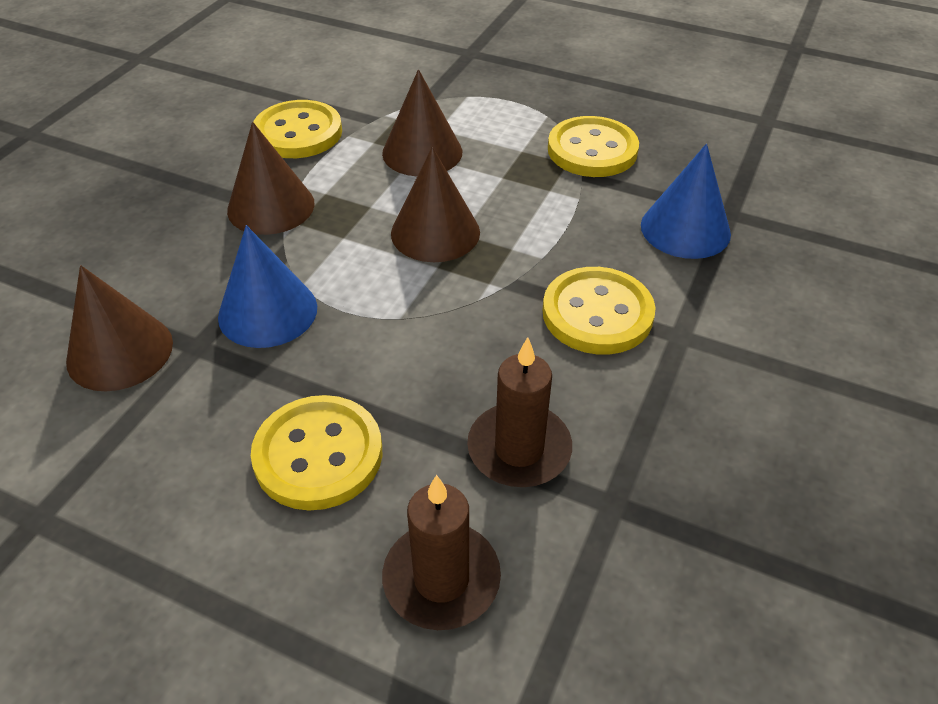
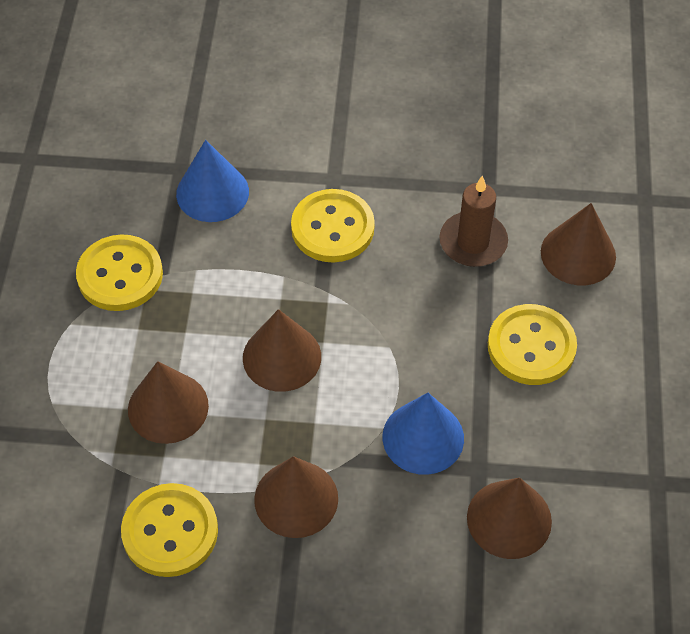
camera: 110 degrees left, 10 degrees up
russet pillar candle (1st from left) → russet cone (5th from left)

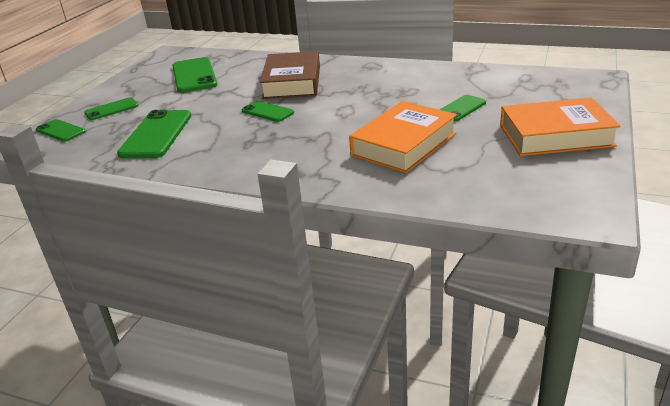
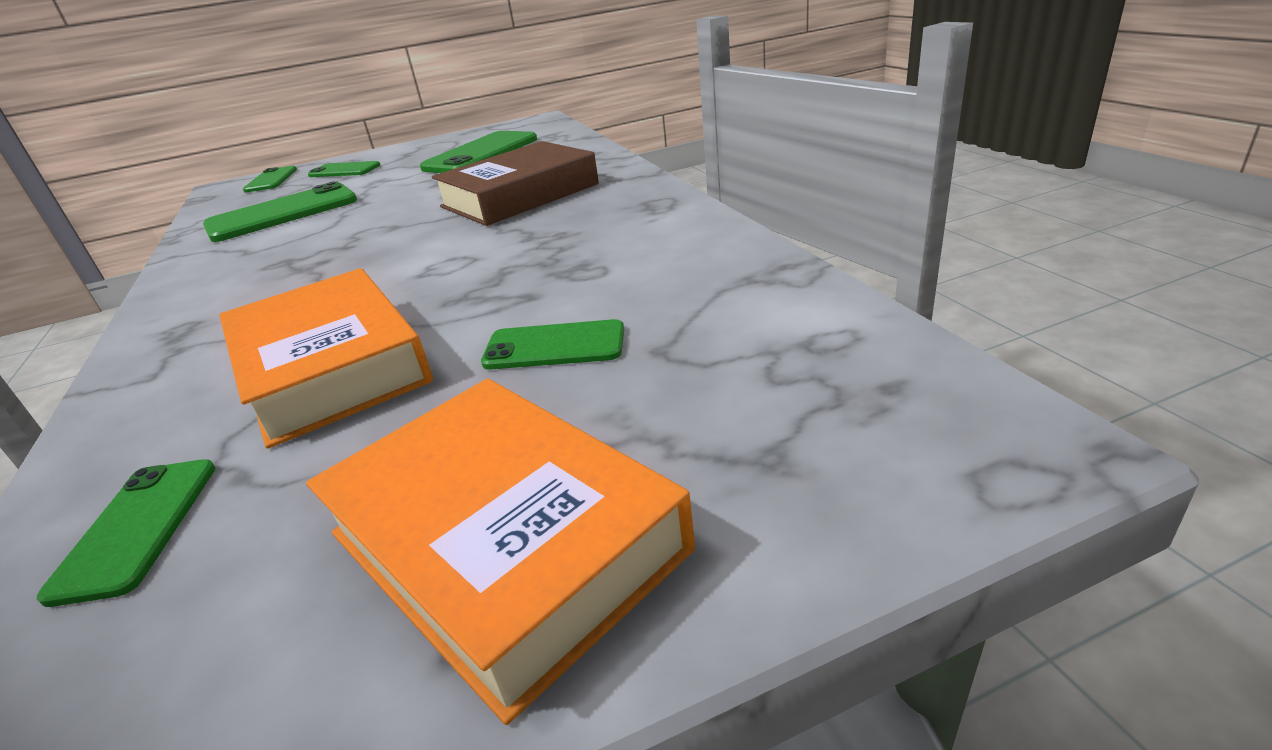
camera: 50 degrees right, 0 degrees up
leaf-green phone (5th from left in the first image) → leaf-green phone (1st from left), moved
orange-coloured hardcover (1st from left), 60 degrees clockwise

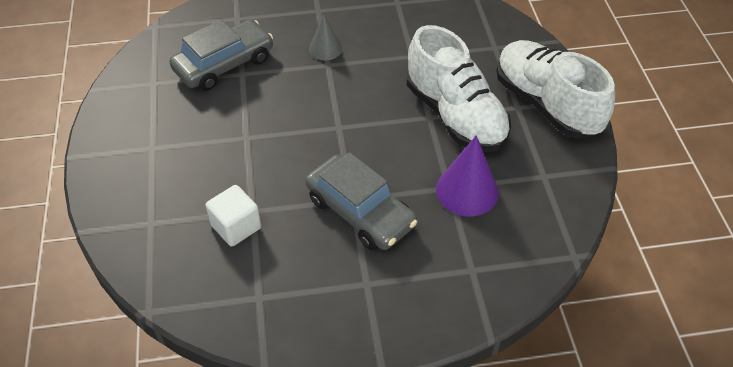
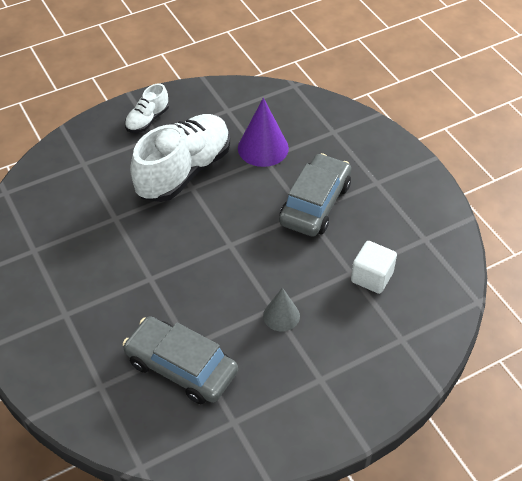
camera: 110 degrees left, 0 degrees up
grey cone, moved
white lace-up shoe (2nd from left in the first image) → white lace-up shoe (1st from left), x0.48

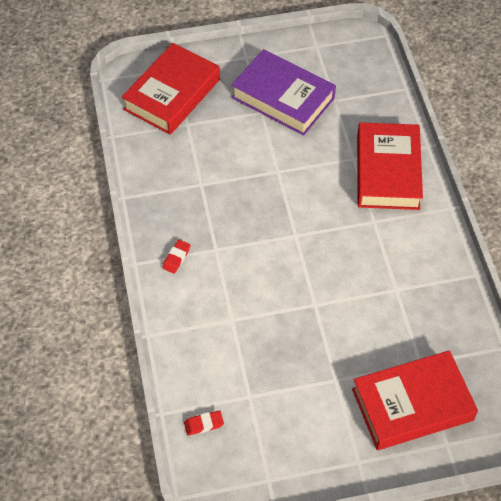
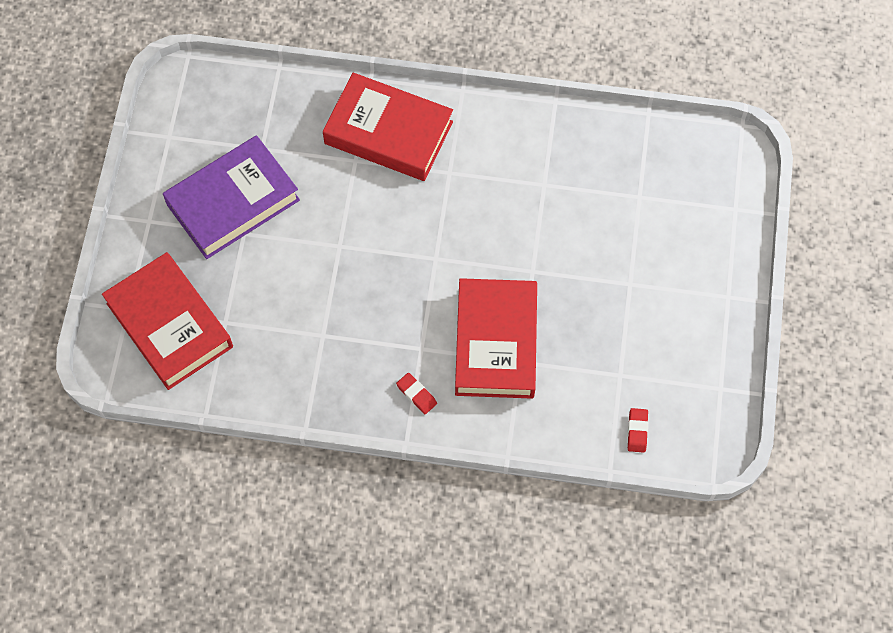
camera: 70 degrees left, 10 degrees up
scarlet hardcover (3rd from left), moved

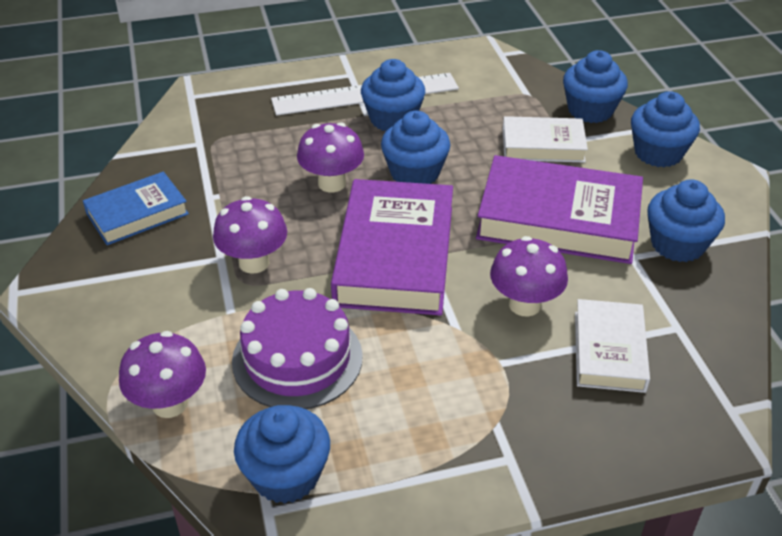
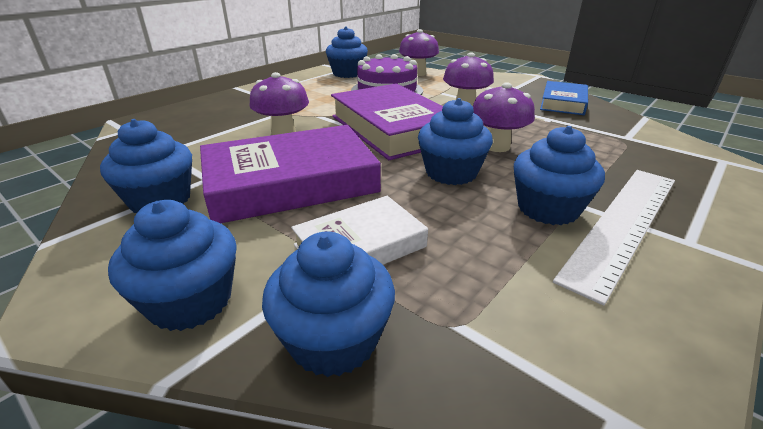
camera: 145 degrees right, 10 degrees down
white hardcover (2nd from left) → -

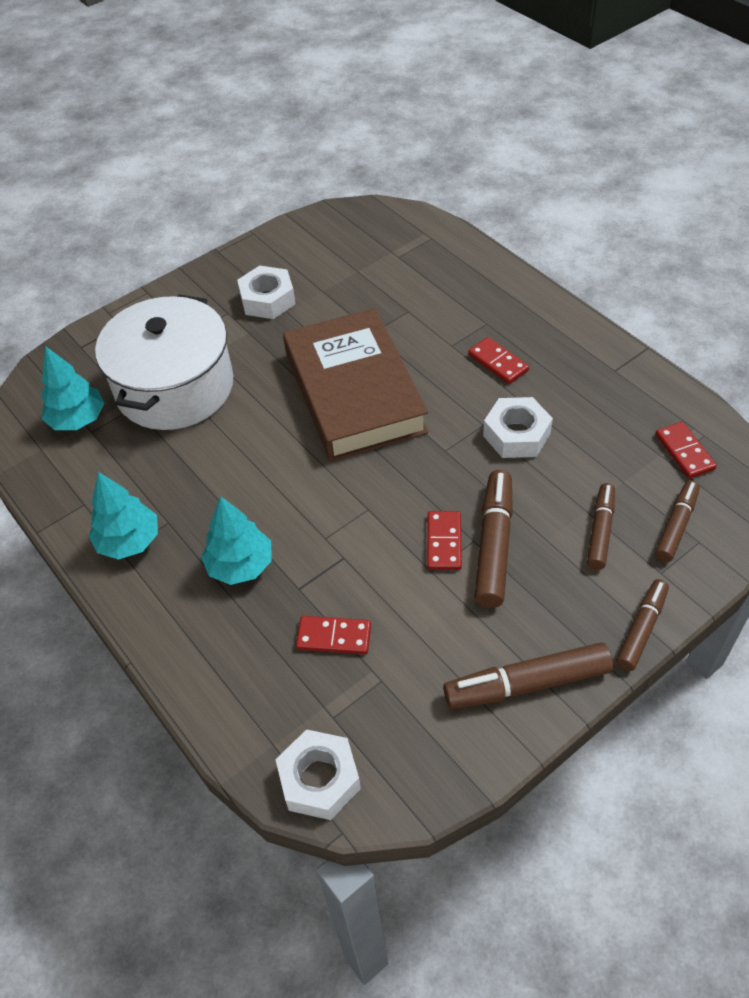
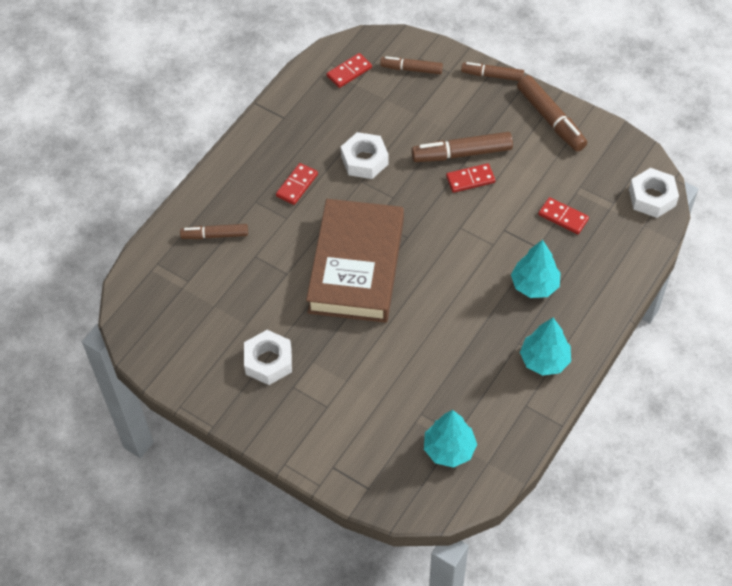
camera: 110 degrees left, 5 degrees up
white pot → -
russet hardcover, 45 degrees counterclockwise
russet felt pen (3rd from left in the first image) → russet felt pen (1st from left), moved
scarlet domino tile (1st from left in the first image) → scarlet domino tile (4th from left), 45 degrees counterclockwise

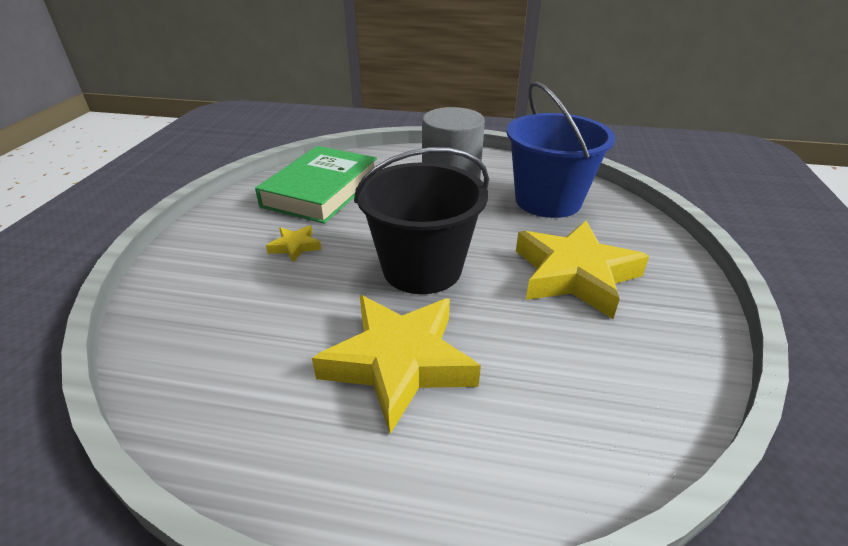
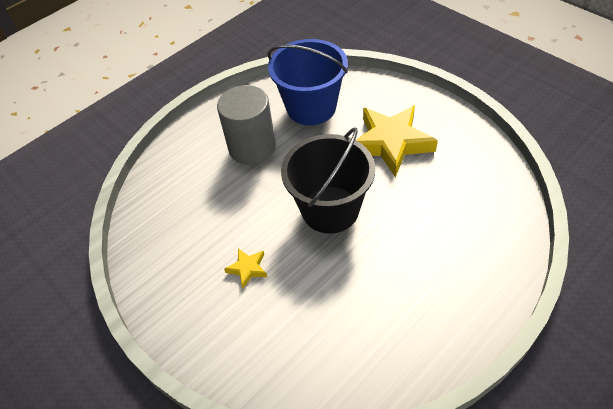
camera: 50 degrees left, 15 degrees up
leaf-green hardcover → -
golden five-pointed star (2nd from left) → -

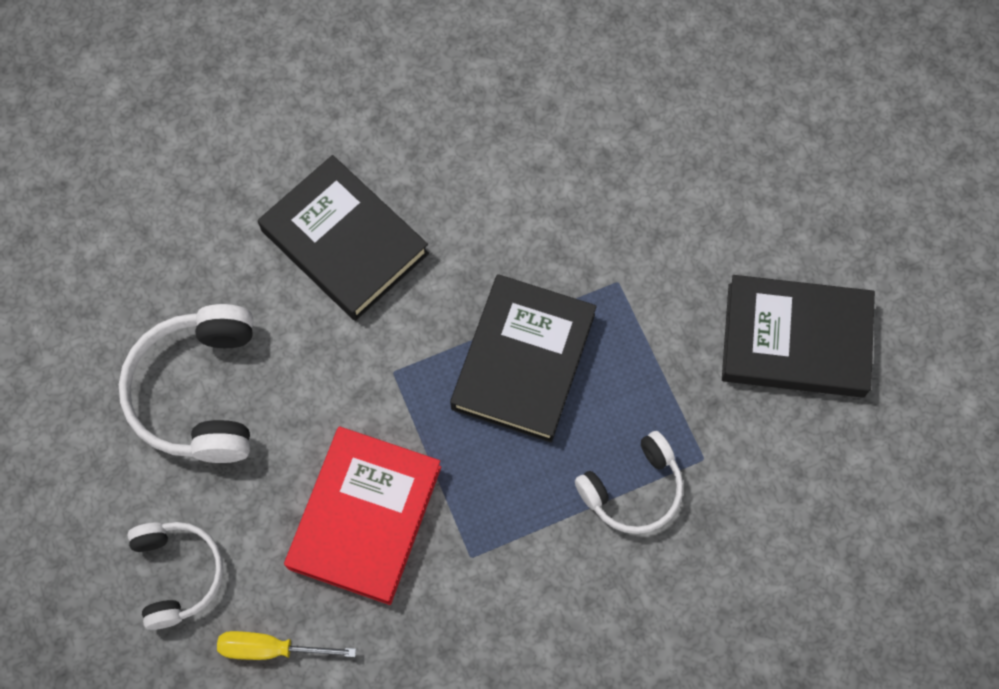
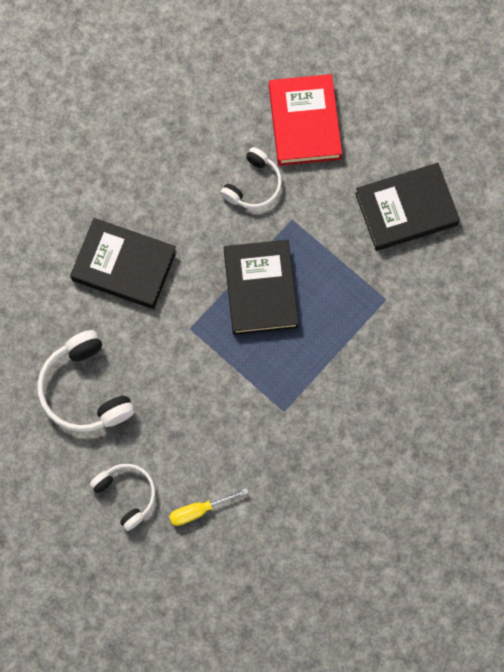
camera: 25 degrees left, 5 degrees up
scarlet hardcover, moved
white headset (3rd from left), moved

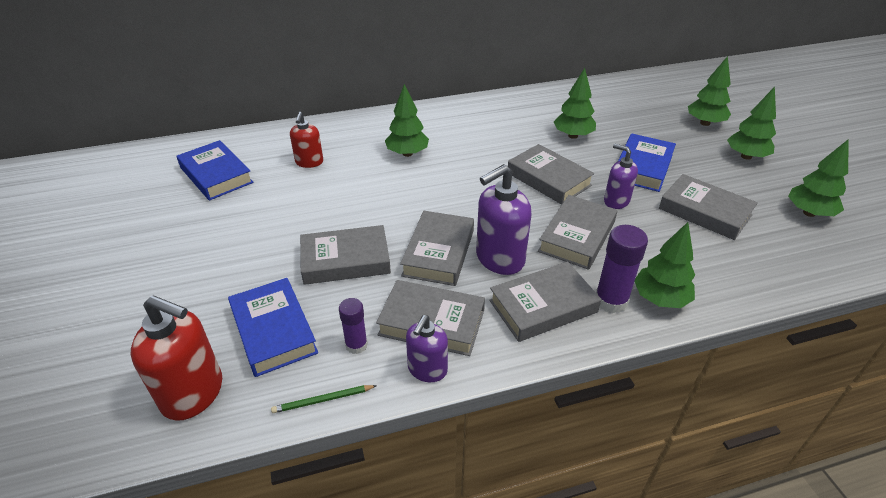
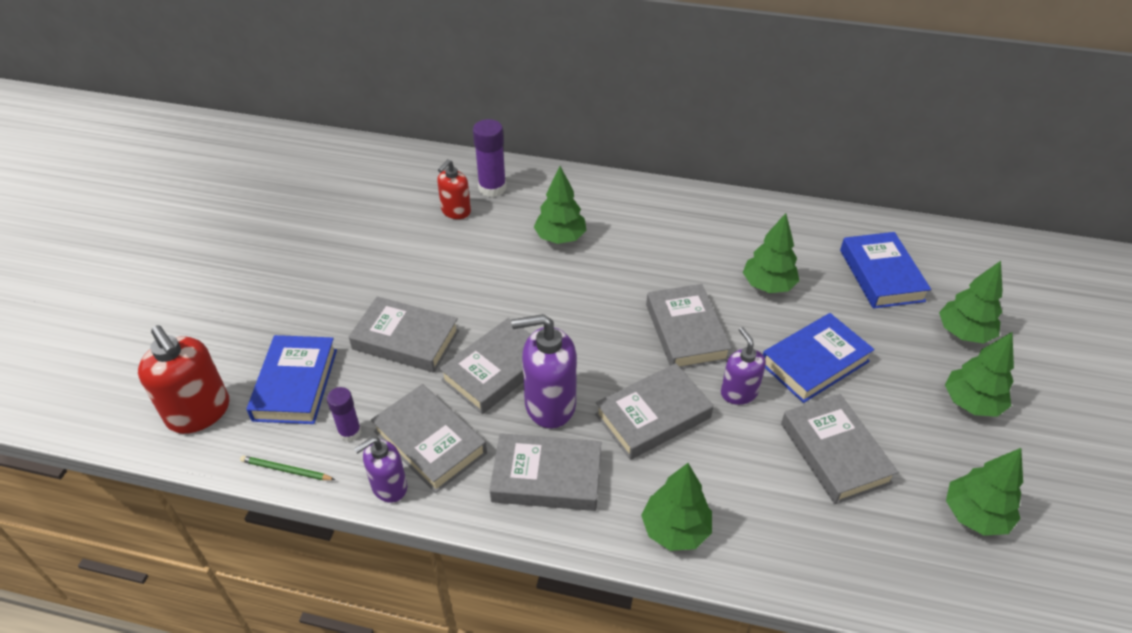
camera: 30 degrees right, 5 degrees up
blue hardcover (1st from left in the first image) → blue hardcover (3rd from left), moved
royal purple stick of glue (2nd from left), moved

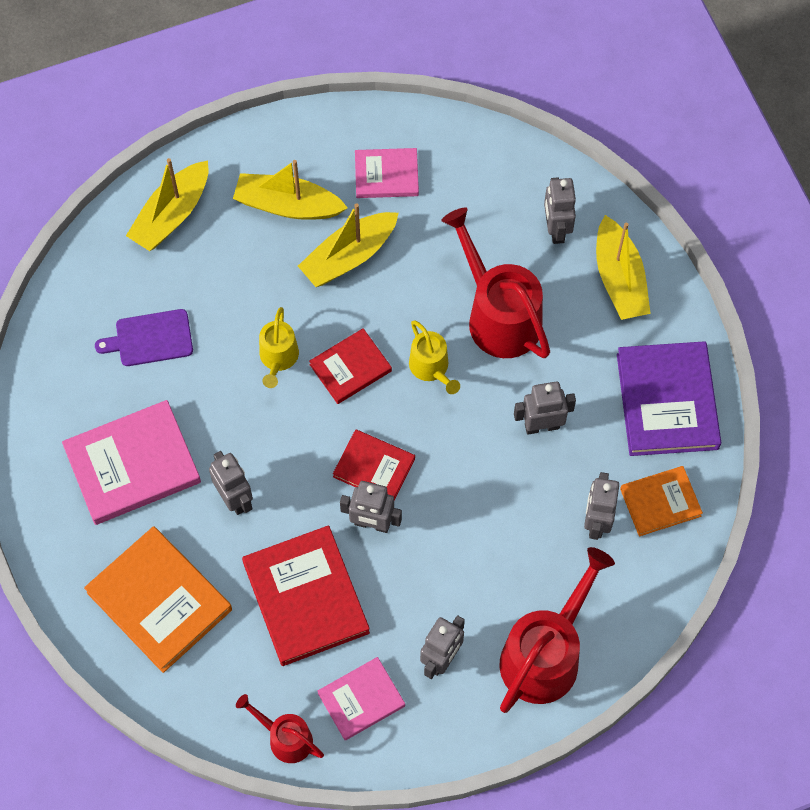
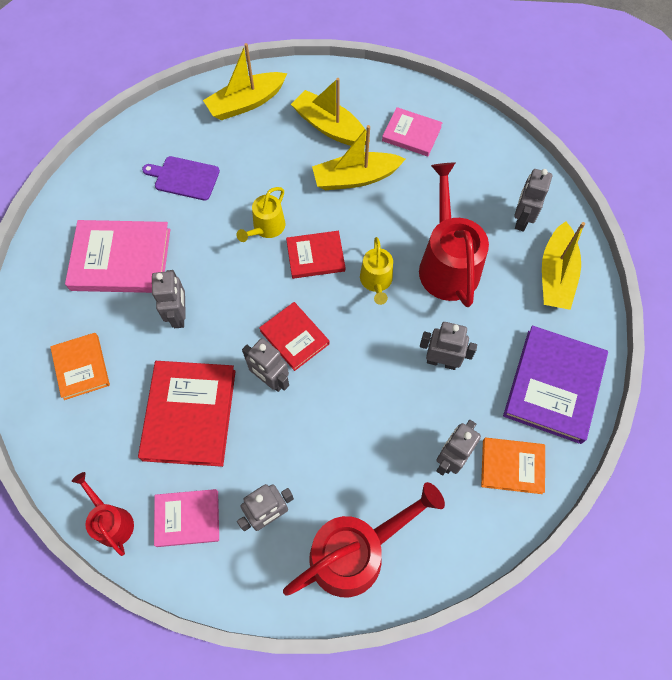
camera: 25 degrees right, 0 degrees up
orange-coloured hardcover (1st from left), x0.59

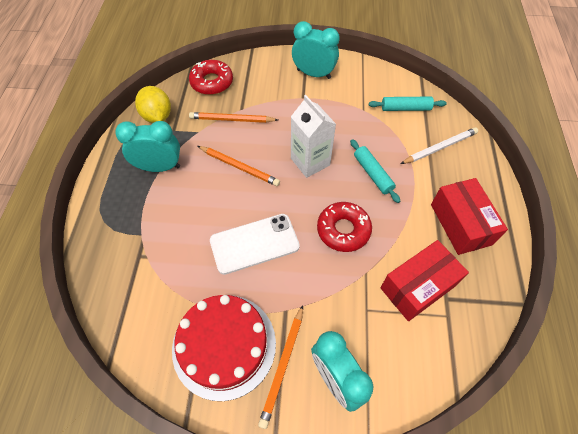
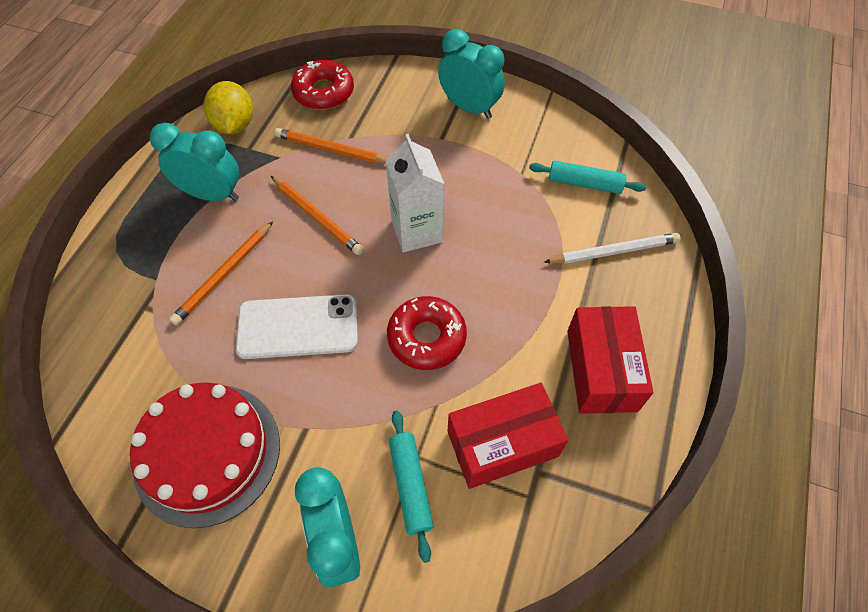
camera: 15 degrees right, 0 degrees up
turquoise rolling pin (1st from left), moved
orange-coloured lead pencil (3rd from left in the first image) → orange-coloured lead pencil (1st from left), moved

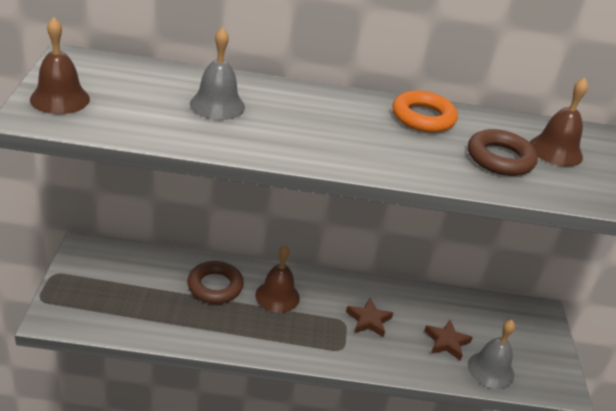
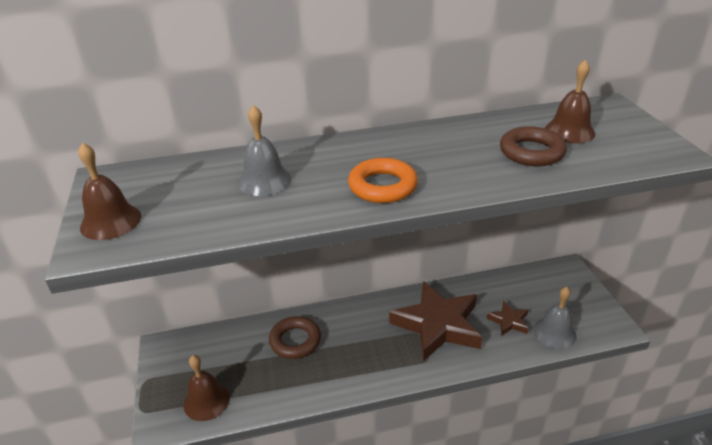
camera: 10 degrees left, 0 degrees up
orange-coloured torus, moved
russet school bell (2nd from left), moved
russet five-pointed star (1st from left), x2.20

